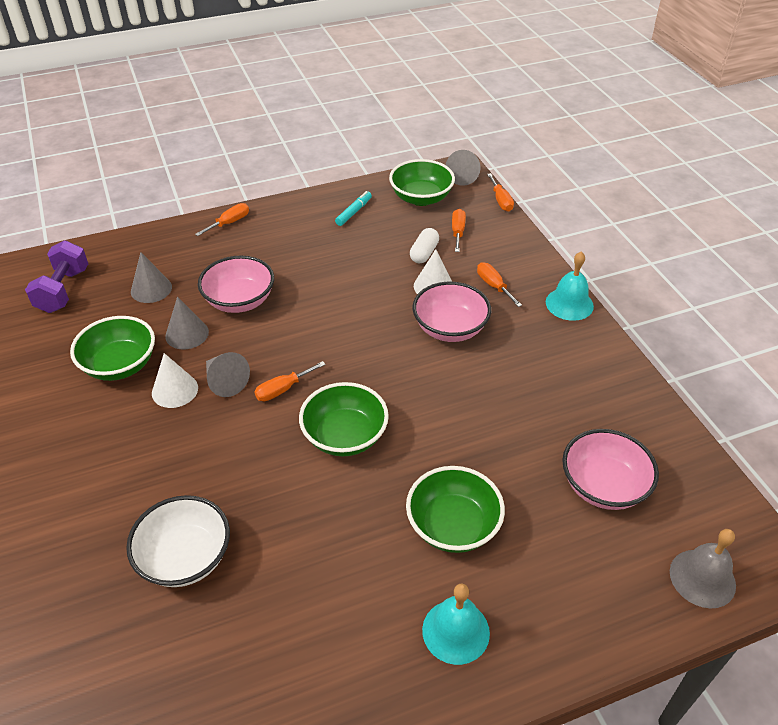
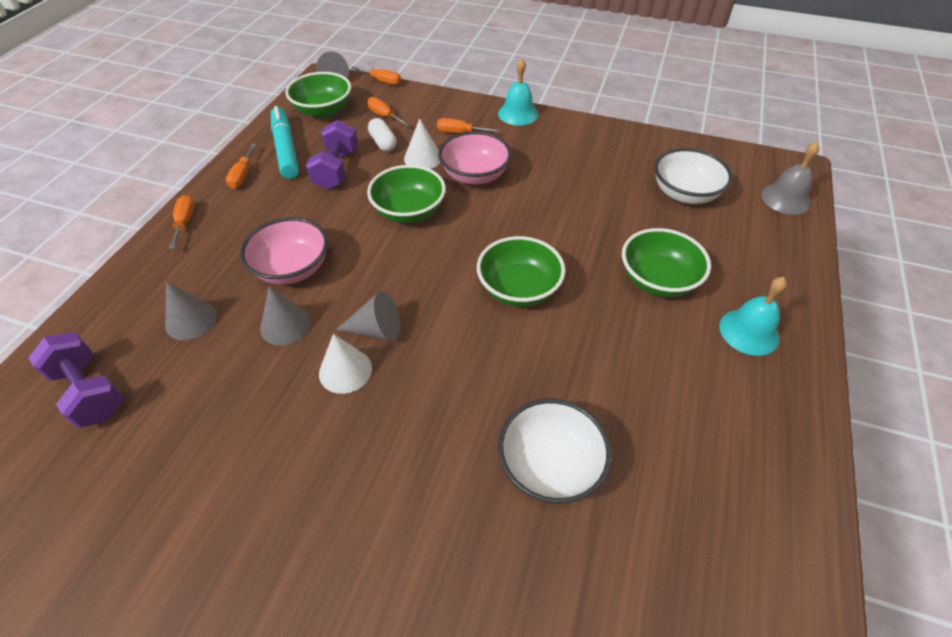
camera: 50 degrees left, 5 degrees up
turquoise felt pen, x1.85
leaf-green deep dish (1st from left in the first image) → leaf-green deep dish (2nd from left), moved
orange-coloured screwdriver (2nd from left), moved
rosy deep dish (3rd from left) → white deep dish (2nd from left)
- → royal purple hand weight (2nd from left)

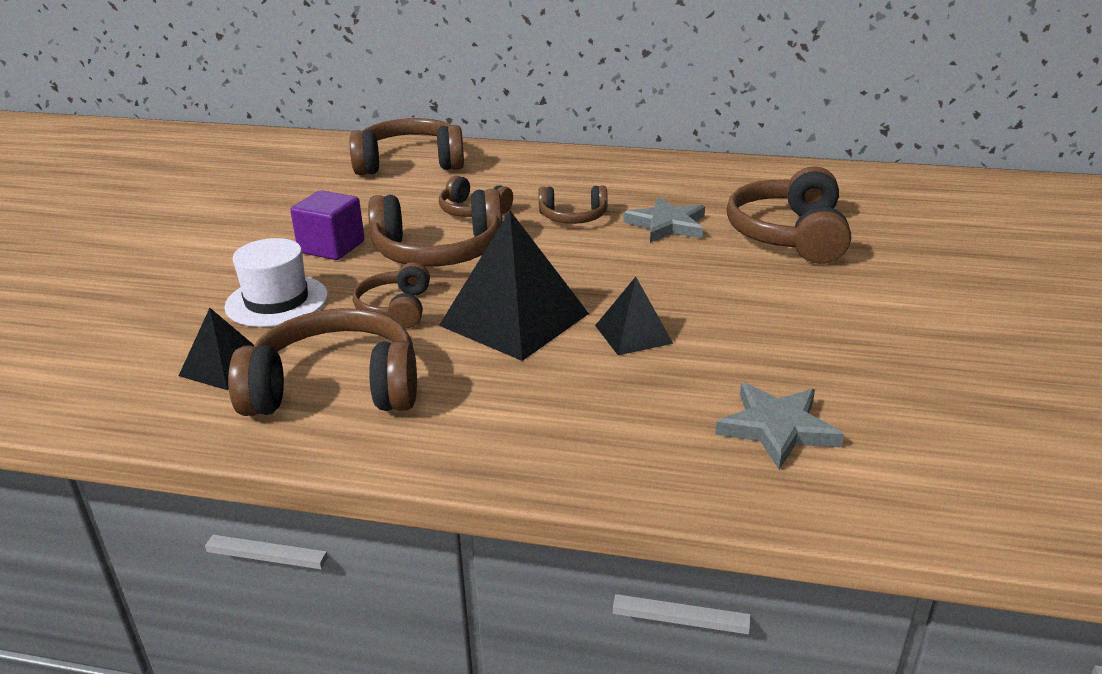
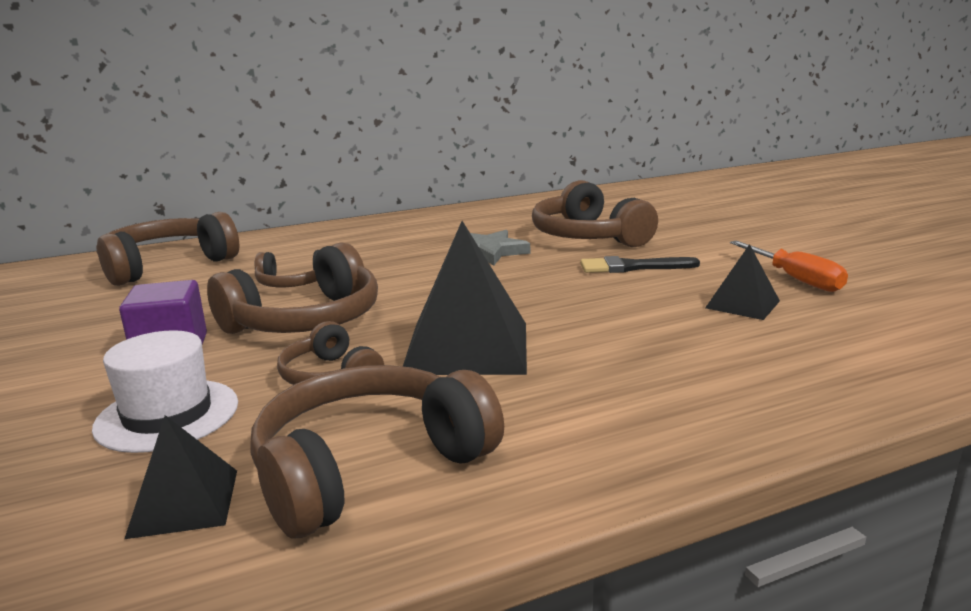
camera: 35 degrees left, 10 degrees down
russet headset (6th from left) → -
ebony pyramid (3rd from left), moved
grey five-pointed star (2nd from left) → -
- → orange-coloured screwdriver
- → ebony brush

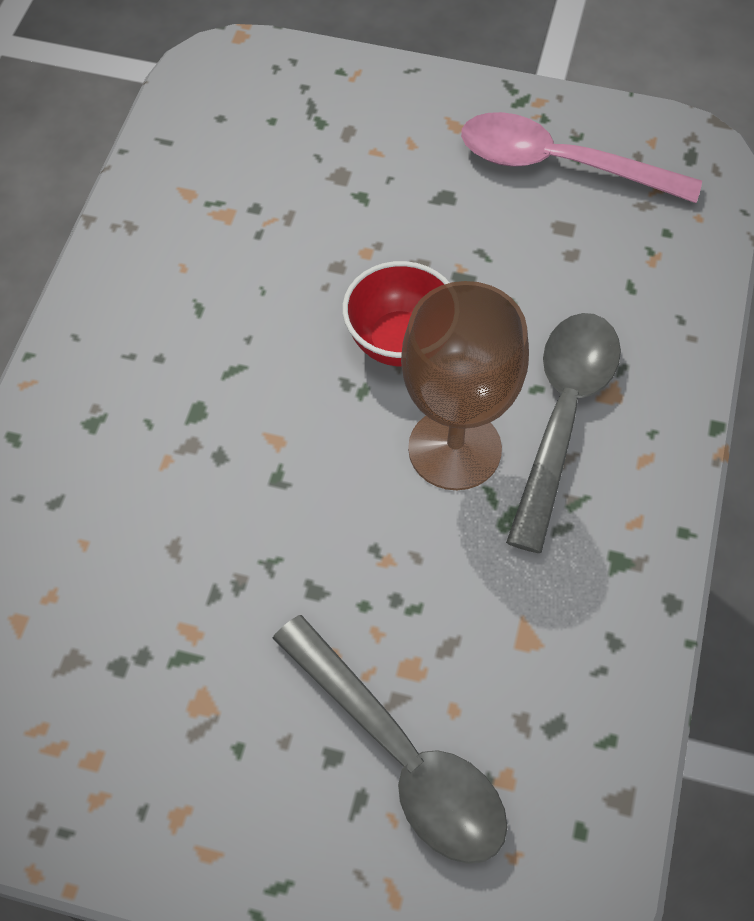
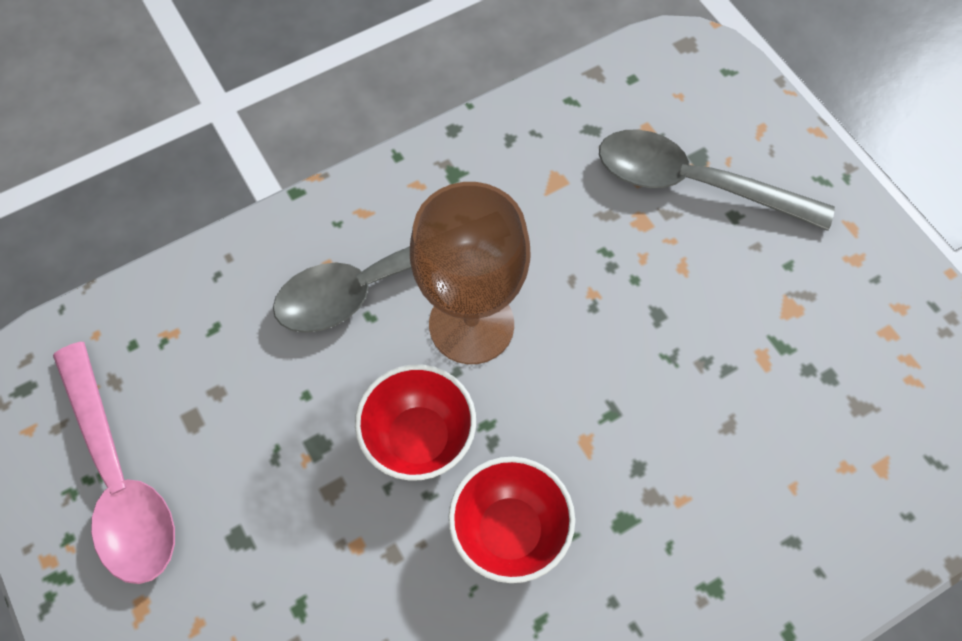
camera: 135 degrees left, 5 degrees up
grey tablespoon (1st from left in the first image) → grey tablespoon (2nd from left), 75 degrees counterclockwise
- → scarlet deep dish (2nd from left)

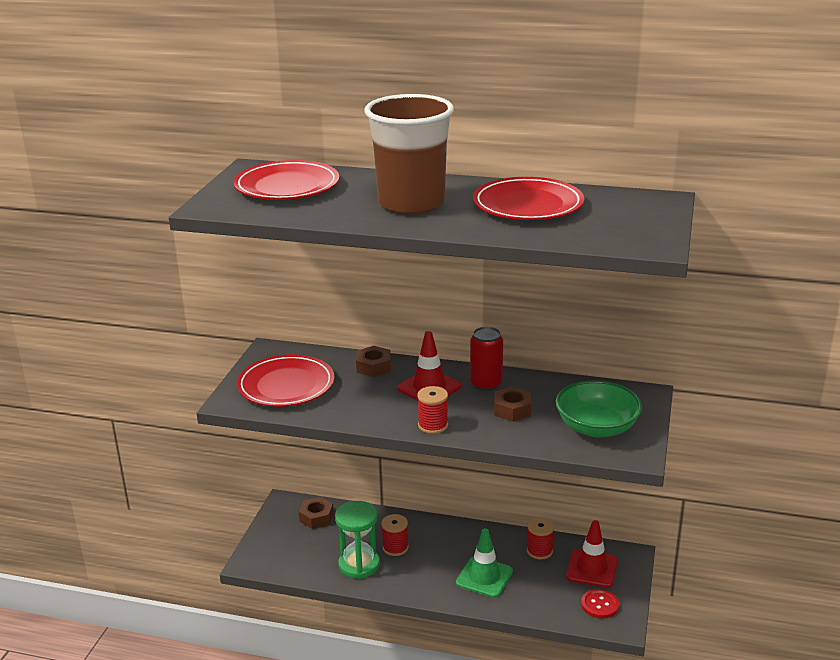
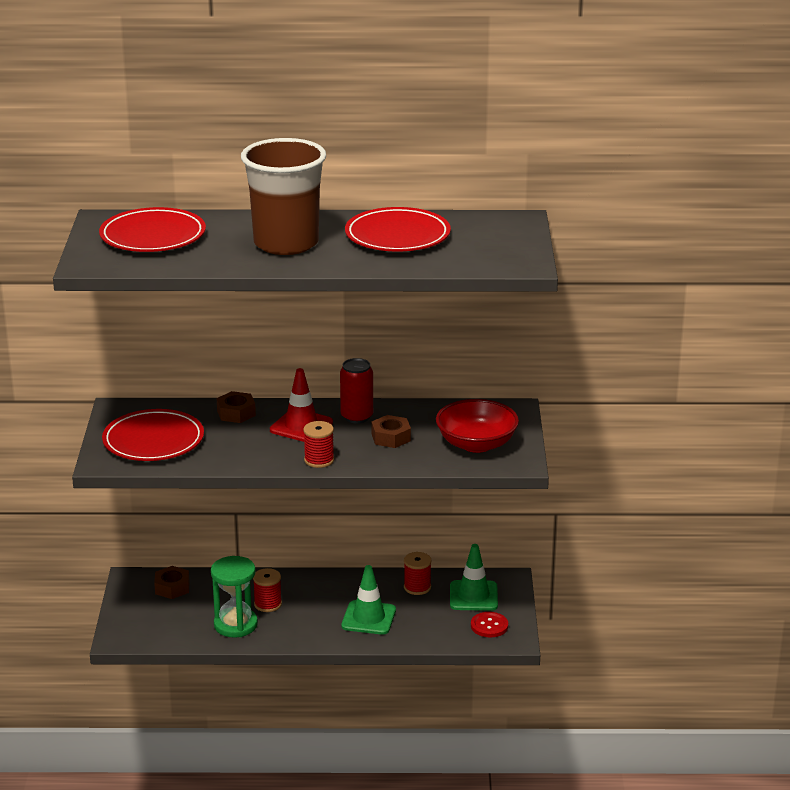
camera: 15 degrees left, 0 degrees up
leaf-green deep dish → scarlet deep dish
scarlet road cone (2nd from left) → leaf-green road cone (2nd from left)

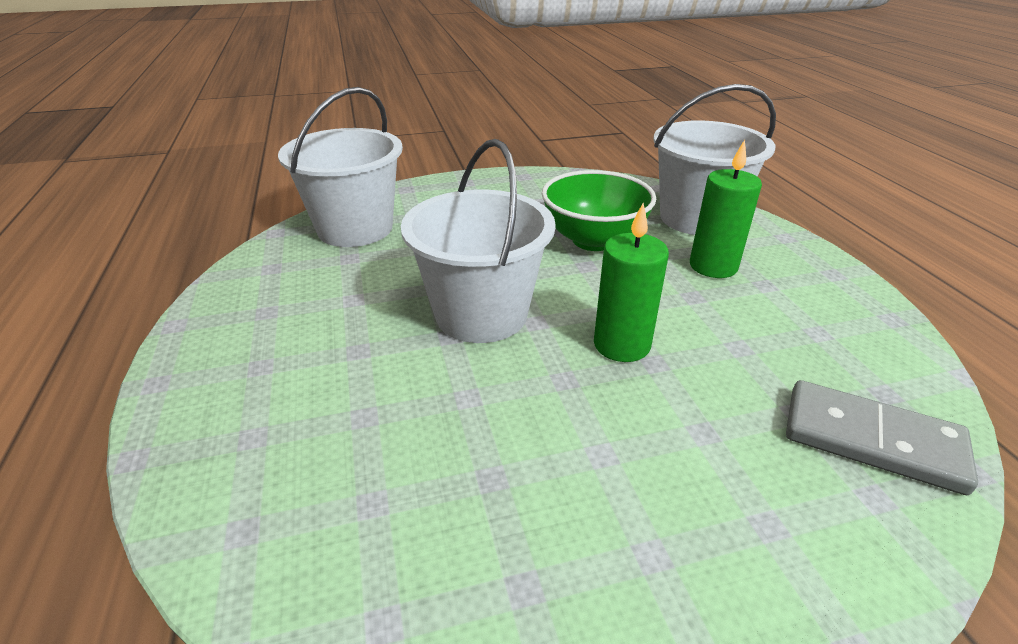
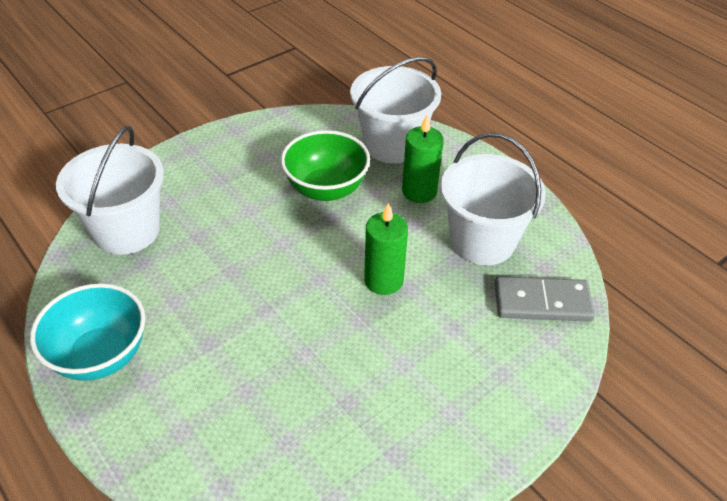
camera: 25 degrees left, 10 degrees up
white bucket (2nd from left in the first image) → white bucket (3rd from left), moved
- → turquoise deep dish

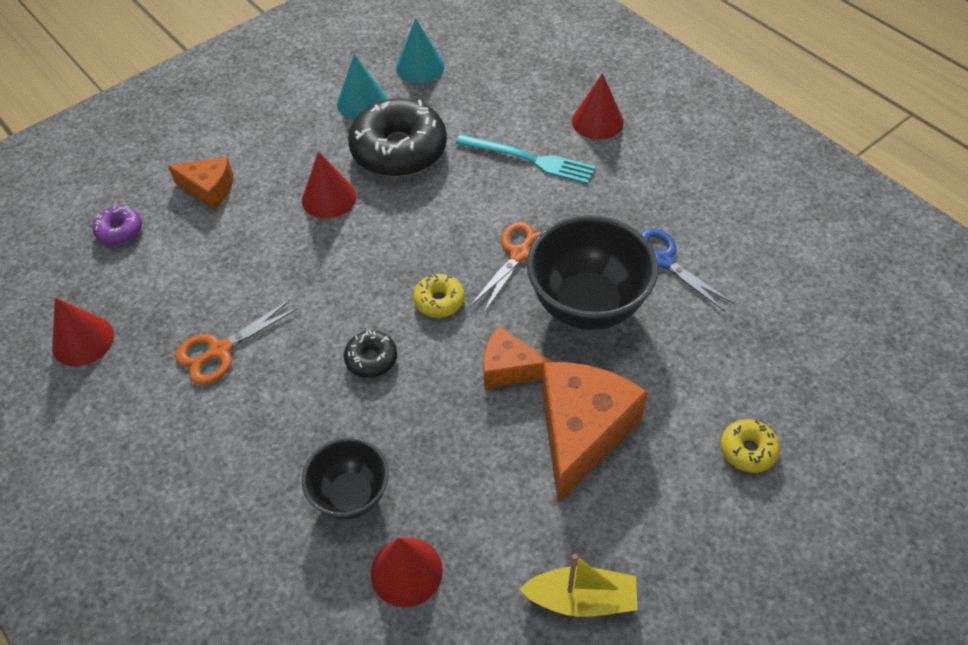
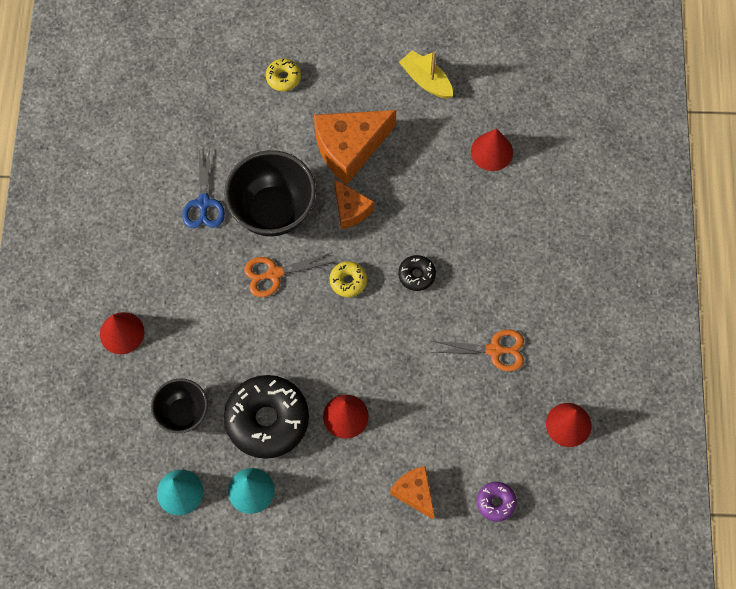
camera: 140 degrees left, 15 degrees up
turquoise table fork → -
ebony deep dish (1st from left), moved

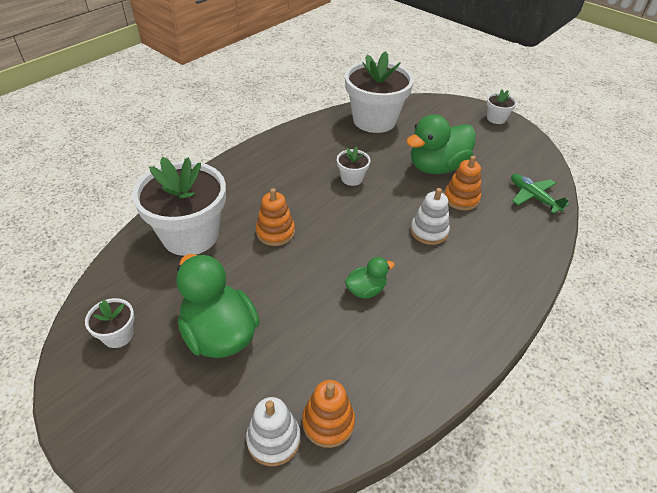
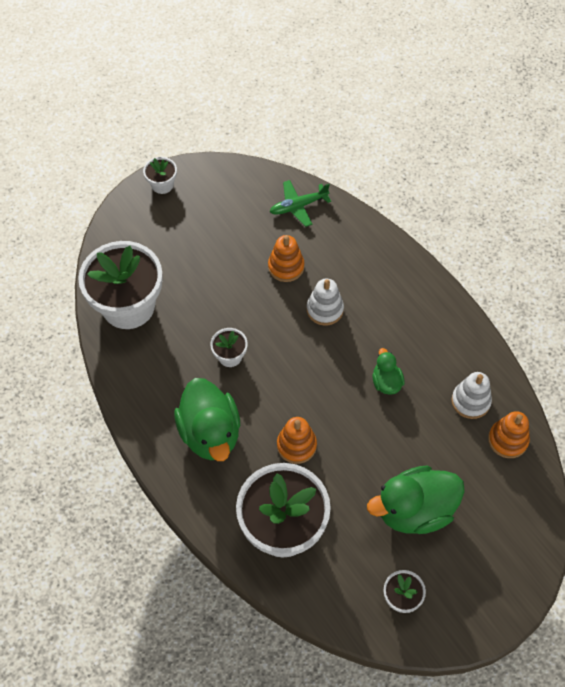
camera: 75 degrees left, 15 degrees up
leaf-green rubber duck (3rd from left in the first image) → leaf-green rubber duck (1st from left), moved
white ring stacker (1st from left in the first image) → white ring stacker (2nd from left), moved

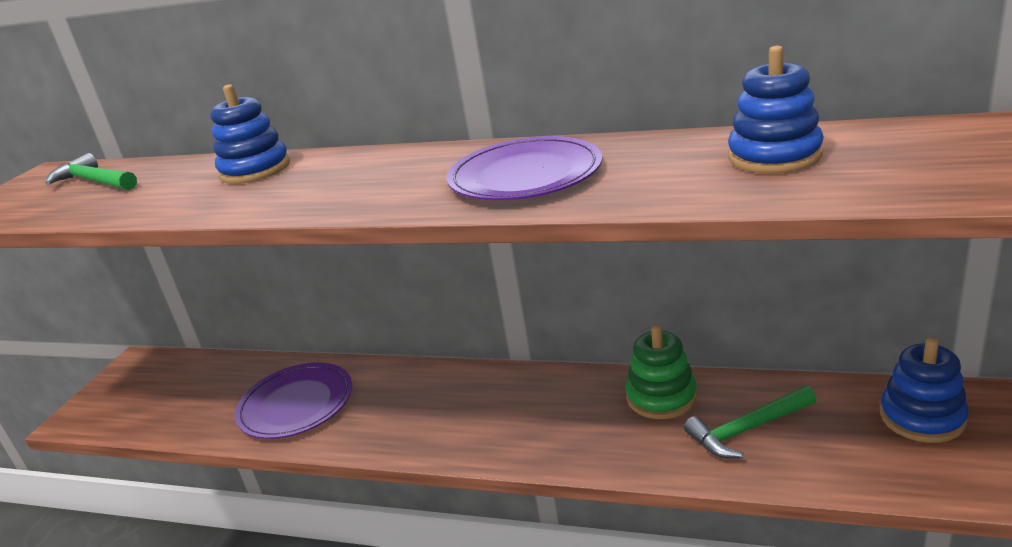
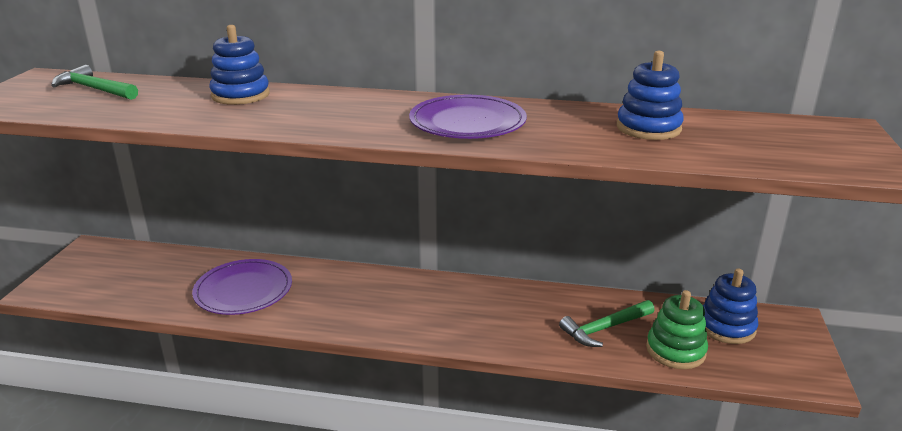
camera: 10 degrees left, 0 degrees up
leaf-green ring stacker, moved

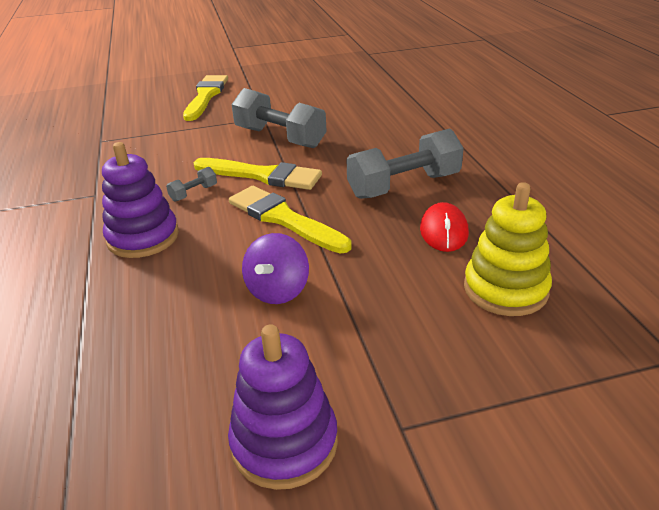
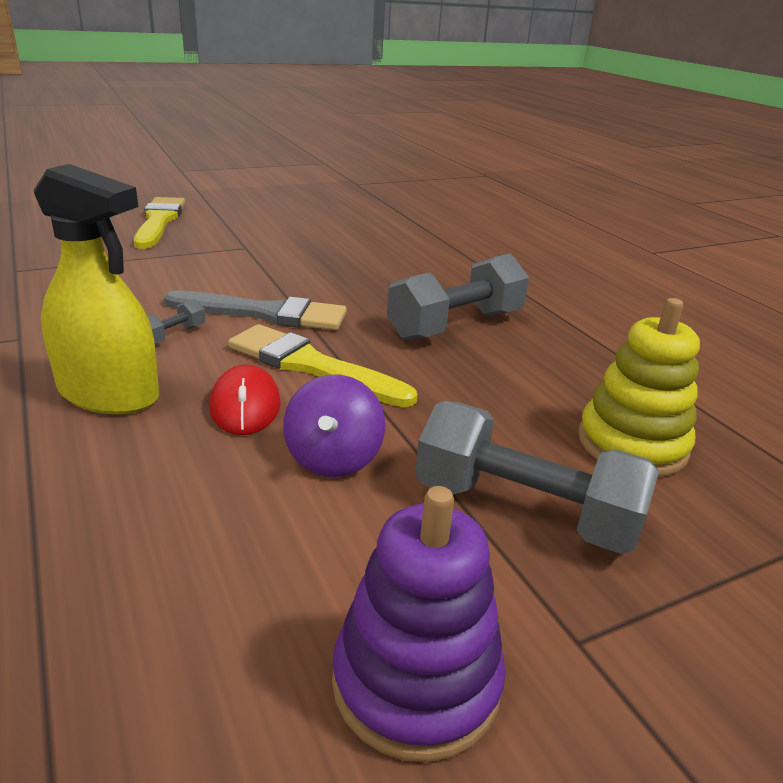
camera: 15 degrees left, 5 degrees down
grey hand weight (2nd from left in the first image) → grey hand weight (3rd from left), moved
royal purple ring stacker (1st from left) → golden spray bottle
golden brush (2nd from left) → grey brush
scarlet mouse, moved

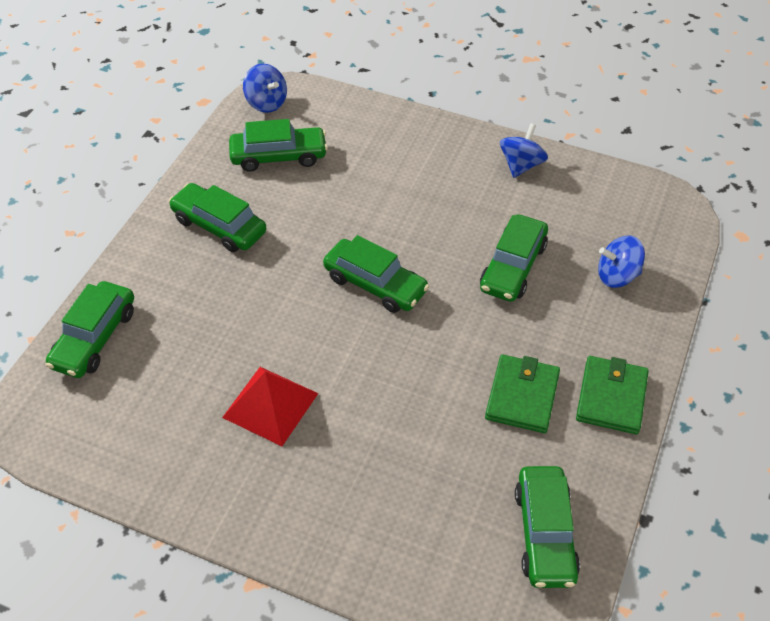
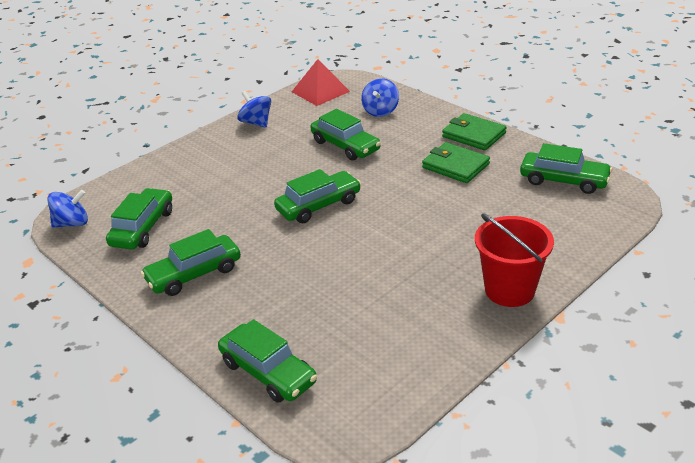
camera: 65 degrees left, 15 degrees down
scarlet pyramid, moved
- → scarlet bucket

